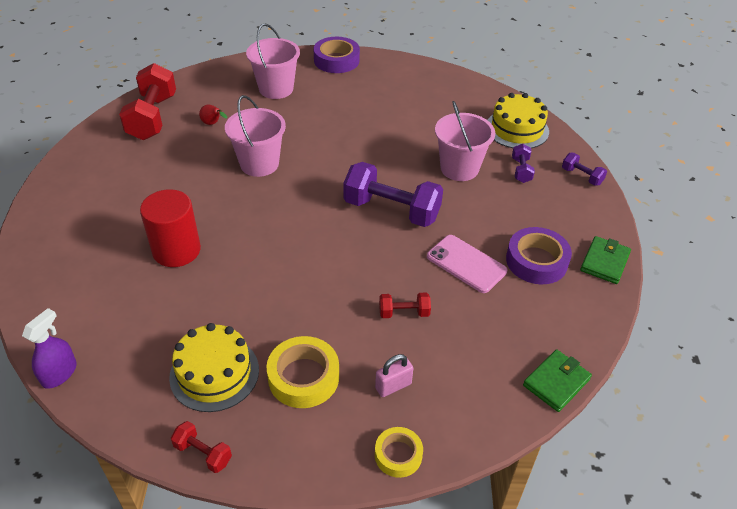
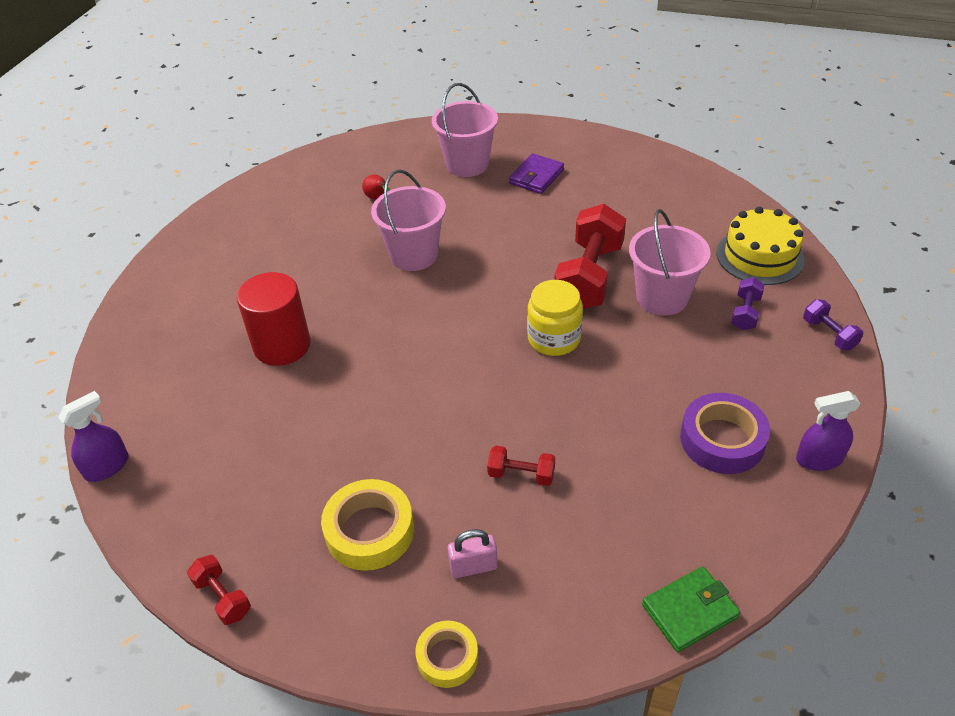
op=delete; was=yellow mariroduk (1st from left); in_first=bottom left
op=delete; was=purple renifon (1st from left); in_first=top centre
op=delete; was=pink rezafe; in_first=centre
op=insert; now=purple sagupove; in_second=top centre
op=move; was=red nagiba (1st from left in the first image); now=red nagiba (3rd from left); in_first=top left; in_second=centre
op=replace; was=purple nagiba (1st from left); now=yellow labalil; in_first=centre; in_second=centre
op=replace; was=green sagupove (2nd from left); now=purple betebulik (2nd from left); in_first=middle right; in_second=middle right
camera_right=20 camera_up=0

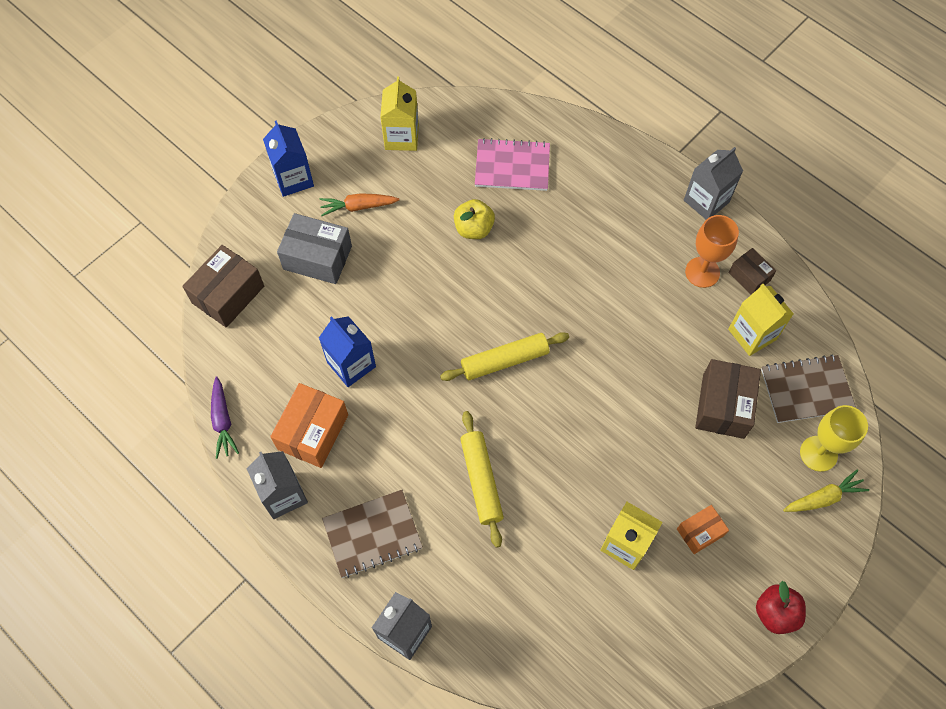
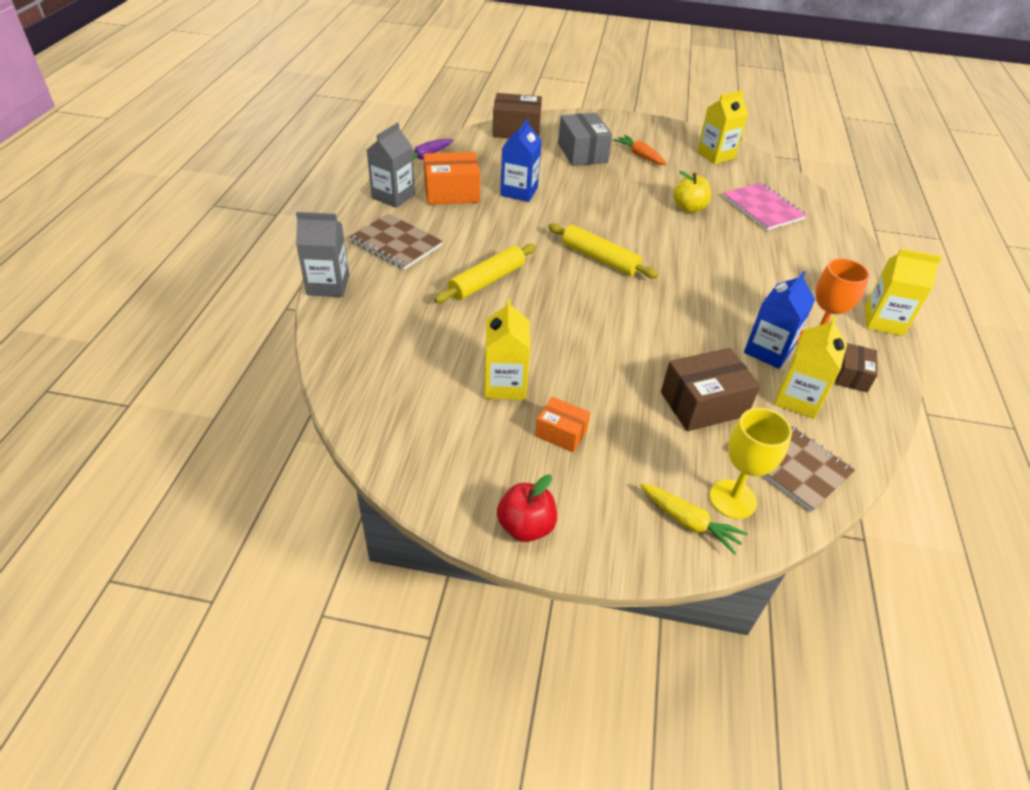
op=move; was=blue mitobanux (1st from left in the first image); now=blue mitobanux (2nd from left); in_first=top left; in_second=middle right
op=recolor; was=grey mitobanux (3rd from left); now=yellow mitobanux (4th from left); in_first=top right; in_second=middle right
camera_right=55 camera_up=-20

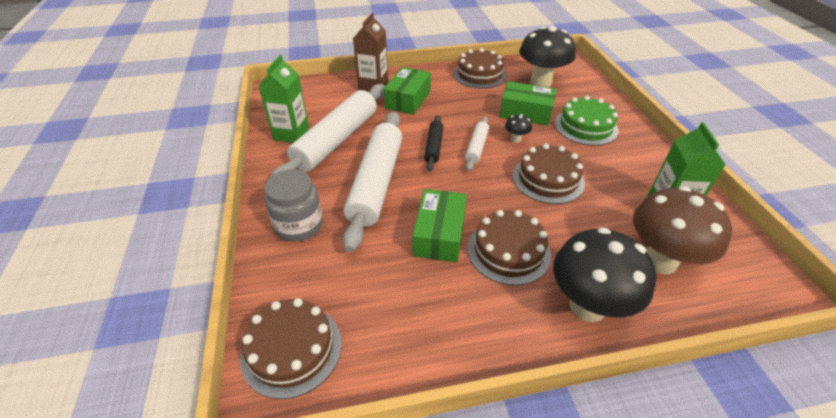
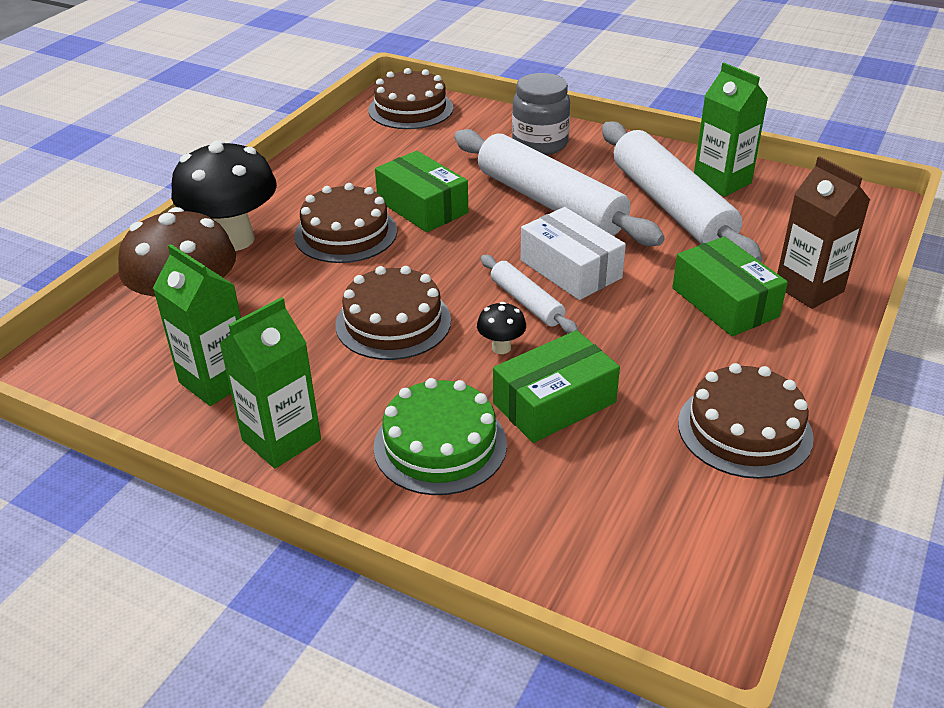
op=delete; was=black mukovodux (2nd from left); in_first=top centre
op=insert; now=green mitobanux (2nd from left); in_second=middle left
op=replace; was=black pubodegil; now=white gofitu; in_first=centre; in_second=centre
camera_right=130 camera_up=-5

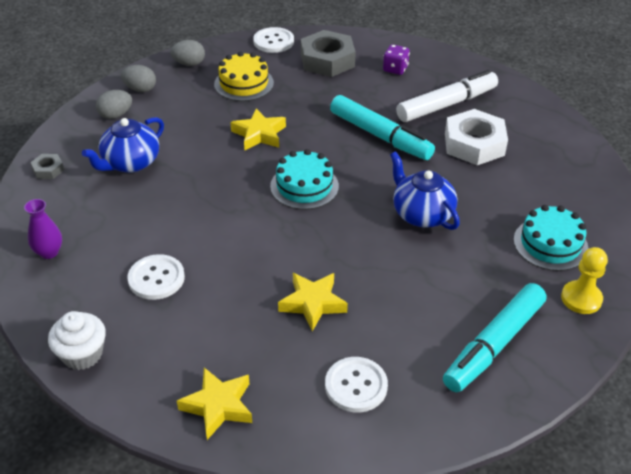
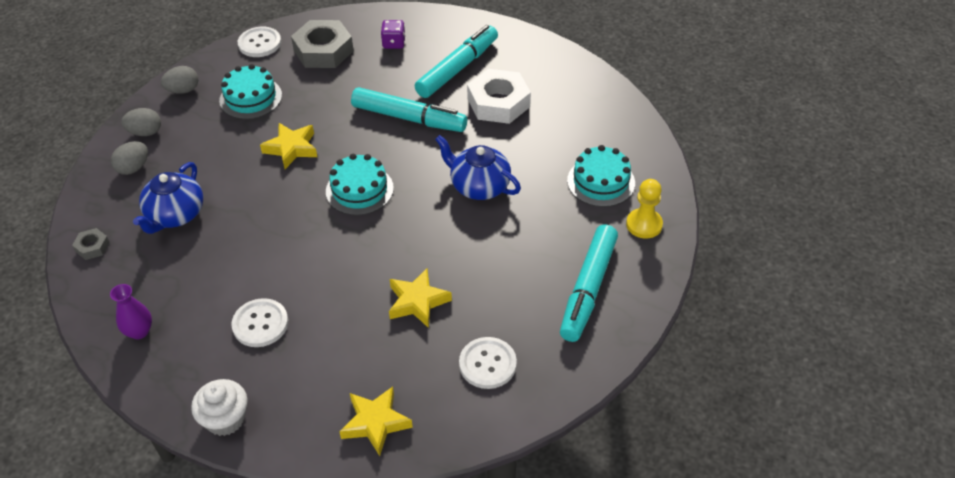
op=recolor; was=yellow mariroduk; now=turquoise mariroduk (1st from left); in_first=top centre; in_second=top left
op=recolor; was=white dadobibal; now=turquoise dadobibal (2nd from left); in_first=top right; in_second=top centre
camera_right=-20 camera_up=5

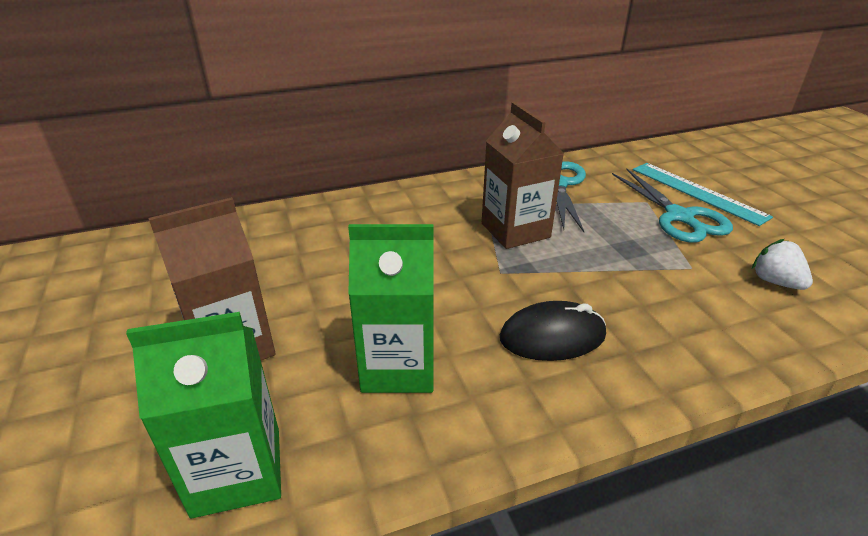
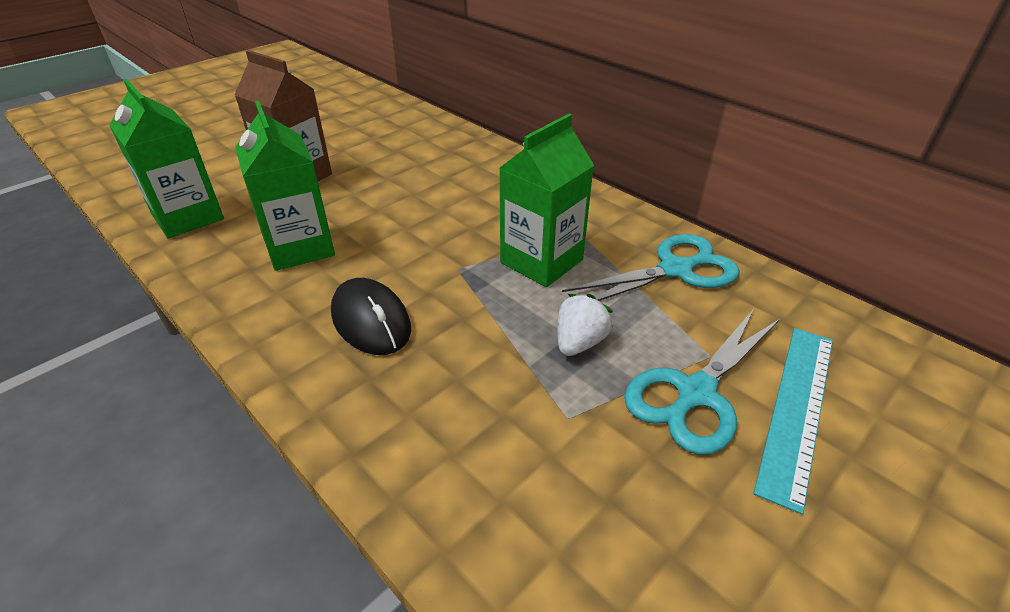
op=move; was=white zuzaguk; in_first=middle right; in_second=centre
op=recolor; was=brown mitobanux (2nd from left); now=green mitobanux (3rd from left); in_first=top centre; in_second=top centre
camera_right=65 camera_up=5

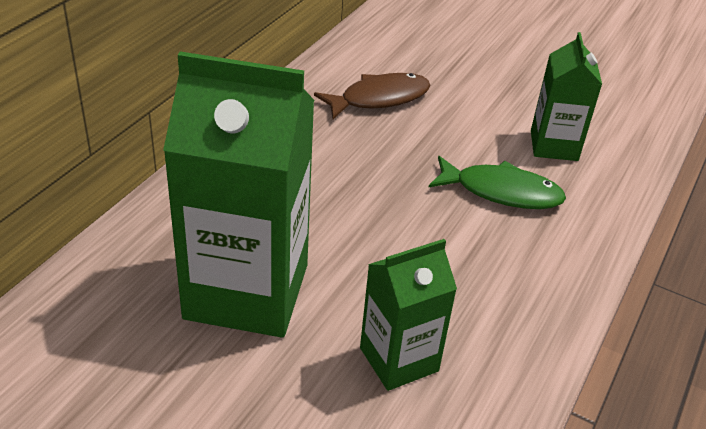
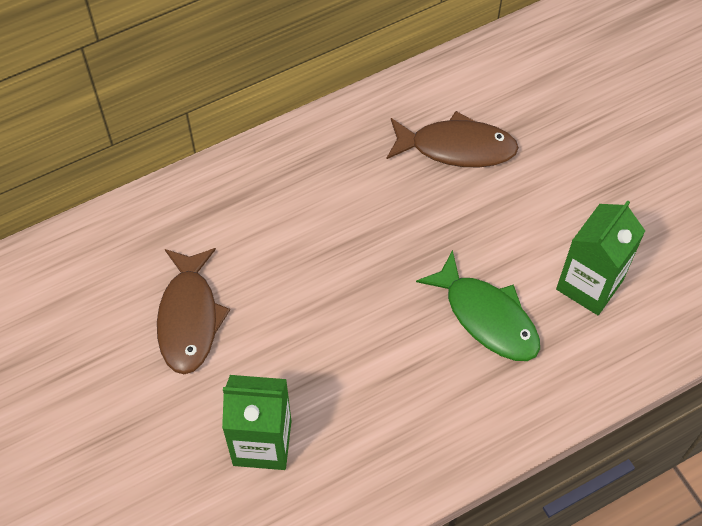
op=replace; was=green mitobanux (1st from left); now=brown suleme (1st from left); in_first=centre; in_second=middle left
camera_right=35 camera_up=20

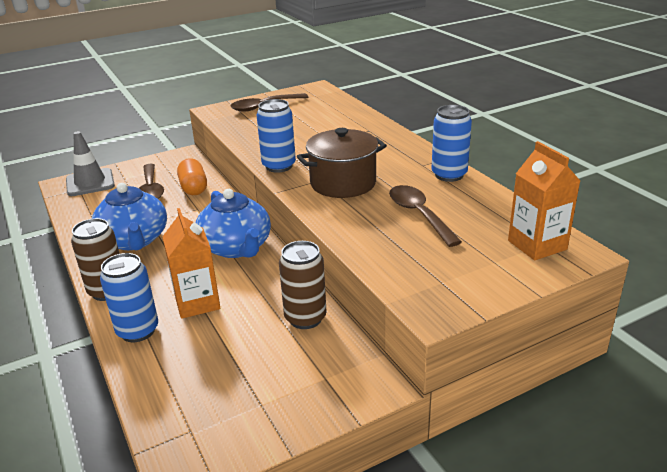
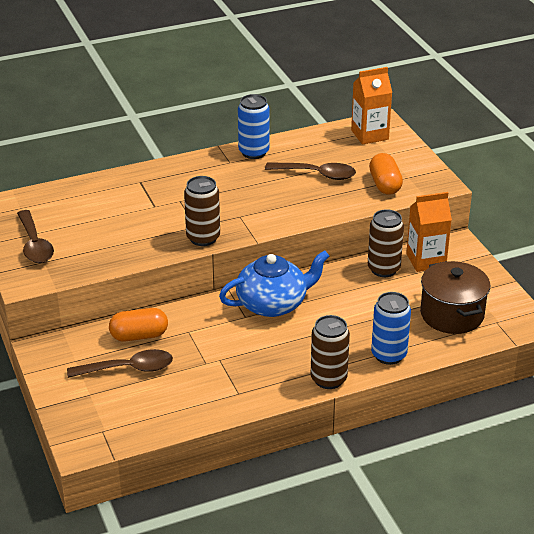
op=delete; was=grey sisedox; in_first=middle left
op=delete; was=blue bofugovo (1st from left); in_first=middle left
op=insert; now=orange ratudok (2nd from left); in_second=top right
op=move; was=orange mitobanux (1st from left in the first image); now=orange mitobanux (2nd from left); in_first=middle left; in_second=middle right
op=move; was=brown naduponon; in_first=centre; in_second=middle right
op=recolor; was=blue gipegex (2nd from left); now=brown gipegex (1st from left); in_first=top centre; in_second=centre
op=rotate; was=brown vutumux (3rd from left); in_first=centre; in_second=top centre; clockwise=-150
camera_right=-85 camera_up=5

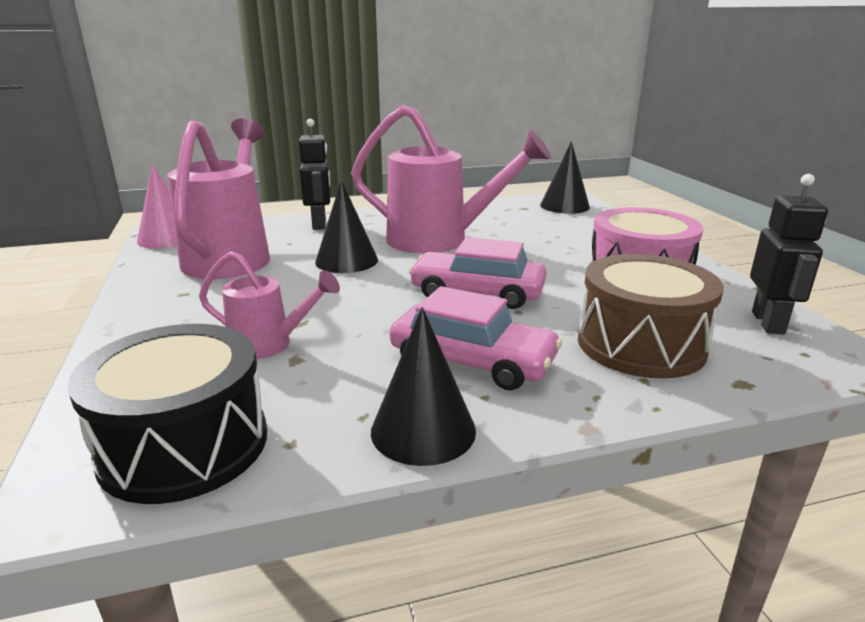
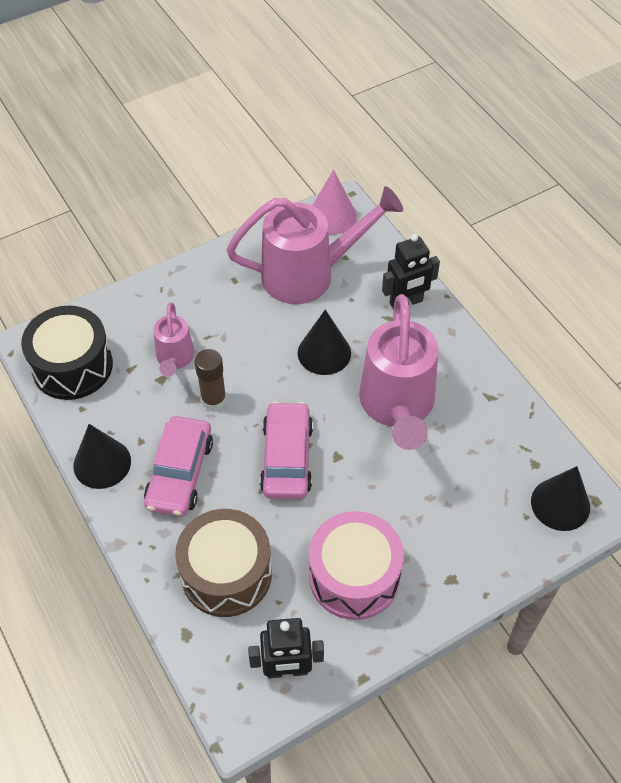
op=insert; now=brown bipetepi; in_second=centre
camera_right=75 camera_up=30

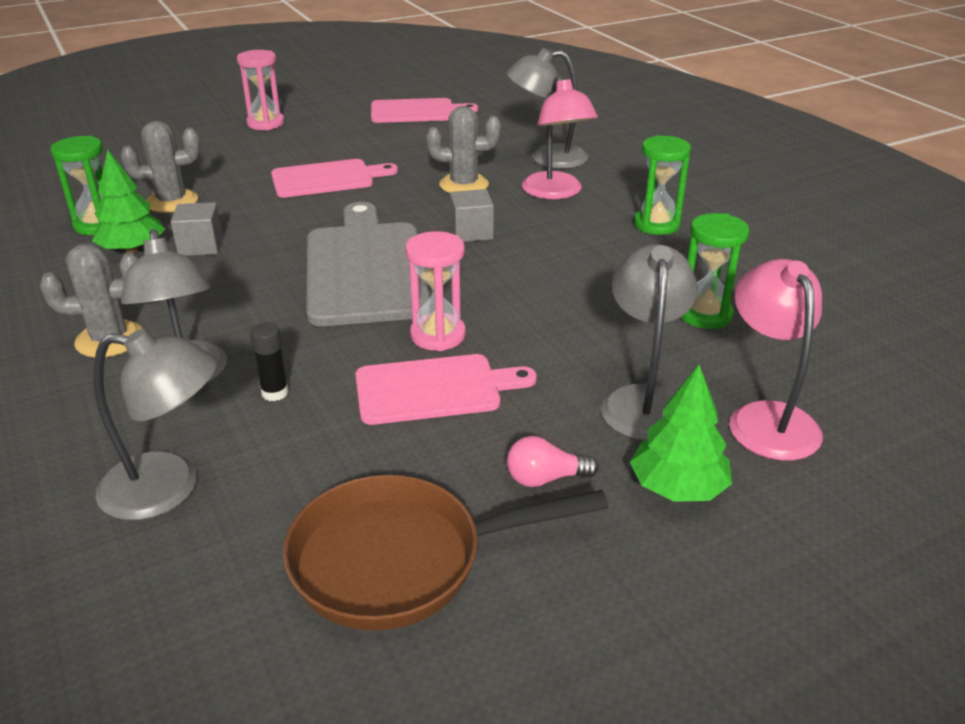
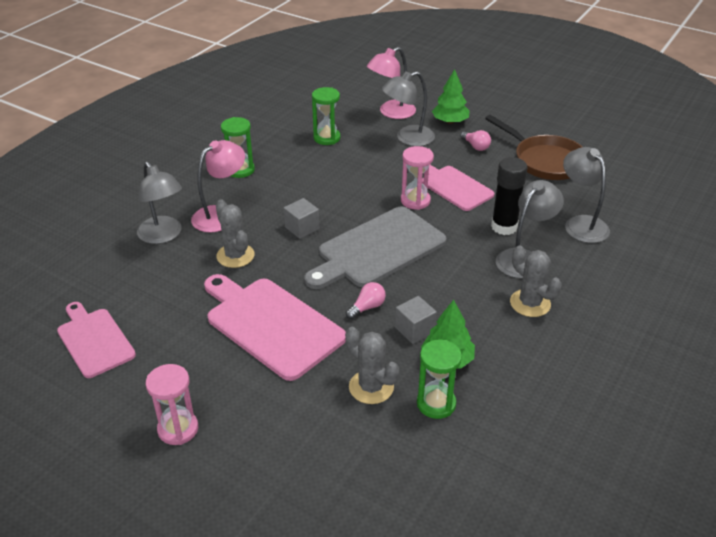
op=insert; now=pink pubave (1st from left); in_second=centre
op=resize; was=black bipetepi; in_first=middle left; in_second=middle right; ratio=1.91
op=resize; was=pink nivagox (1st from left in the first image); in_first=top centre; in_second=centre; ratio=1.58
camera_right=-120 camera_up=5

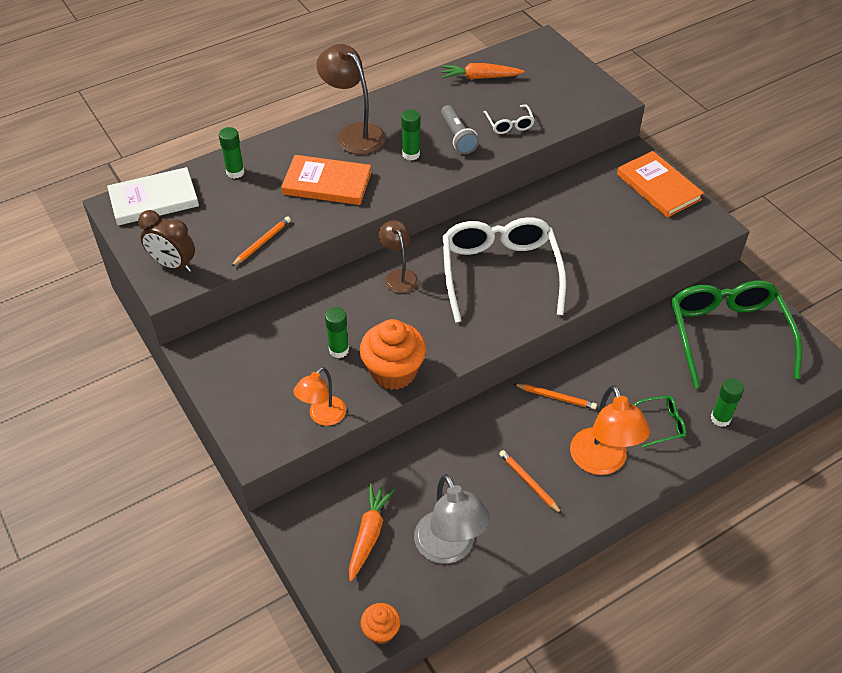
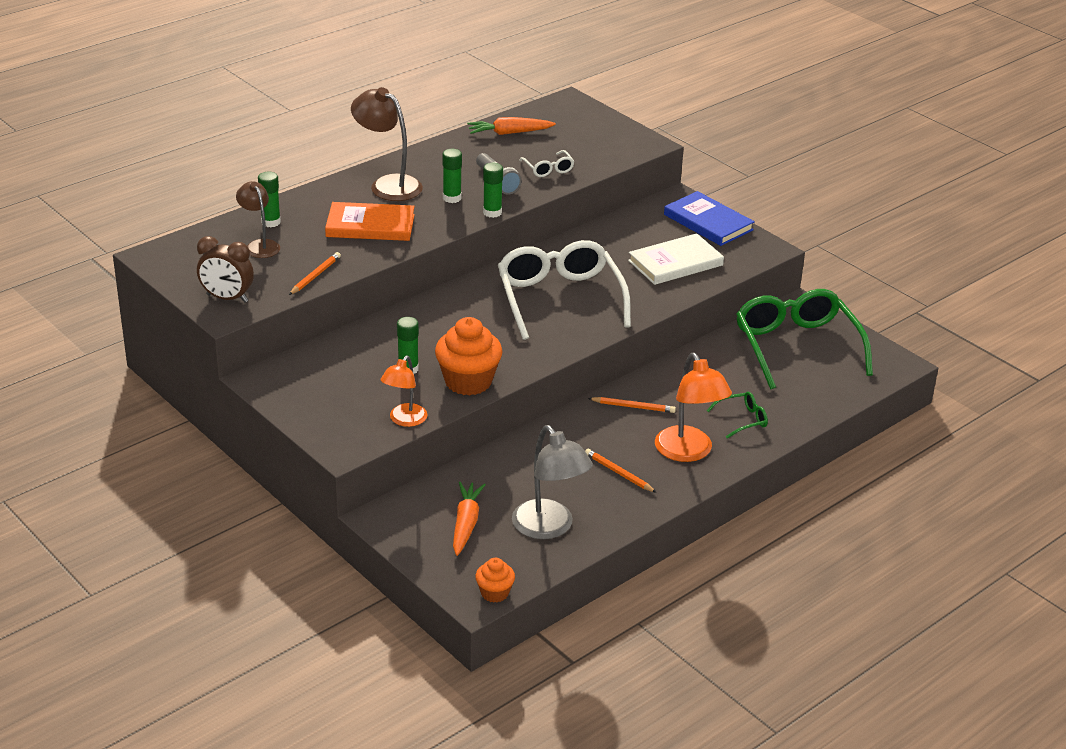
op=move; was=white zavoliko; in_first=top left; in_second=centre
op=move; was=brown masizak (2nd from left in the first image); now=brown masizak (1st from left); in_first=centre; in_second=top left
op=move; was=green bipetepi (4th from left); in_first=middle right; in_second=top centre
op=recolor; was=orange zavoliko (2nd from left); now=blue zavoliko; in_first=top right; in_second=top centre
camera_right=-10 camera_up=-15

